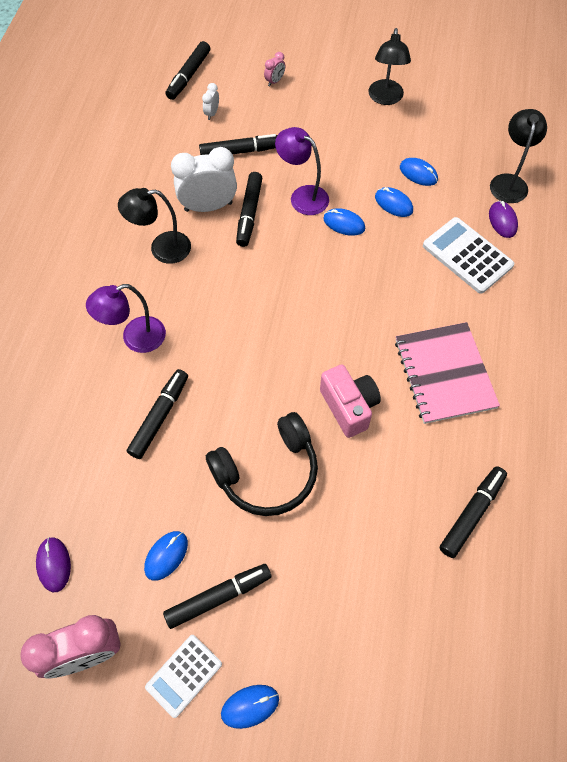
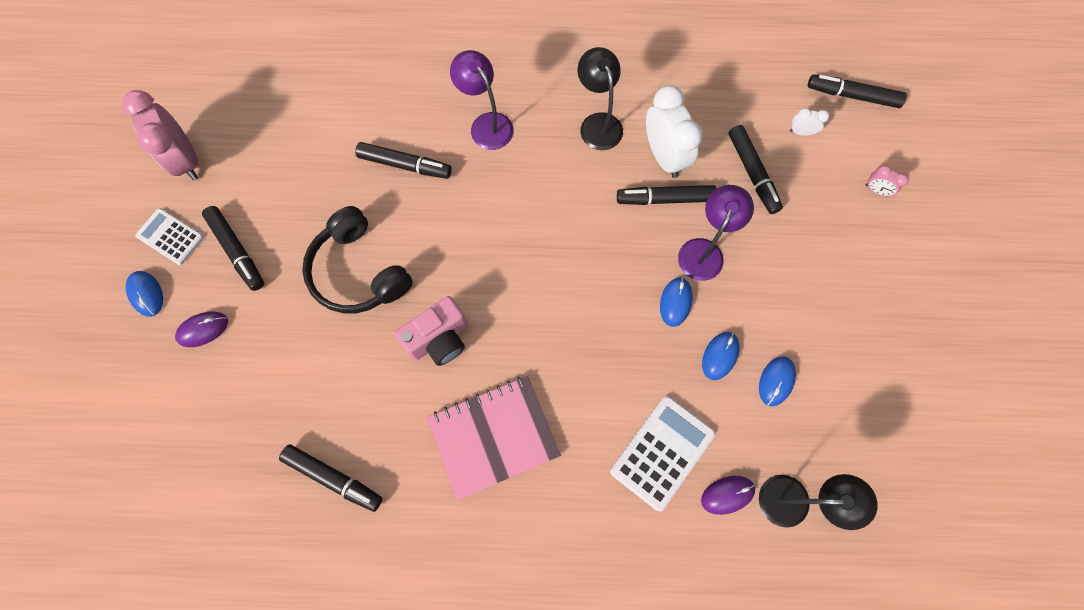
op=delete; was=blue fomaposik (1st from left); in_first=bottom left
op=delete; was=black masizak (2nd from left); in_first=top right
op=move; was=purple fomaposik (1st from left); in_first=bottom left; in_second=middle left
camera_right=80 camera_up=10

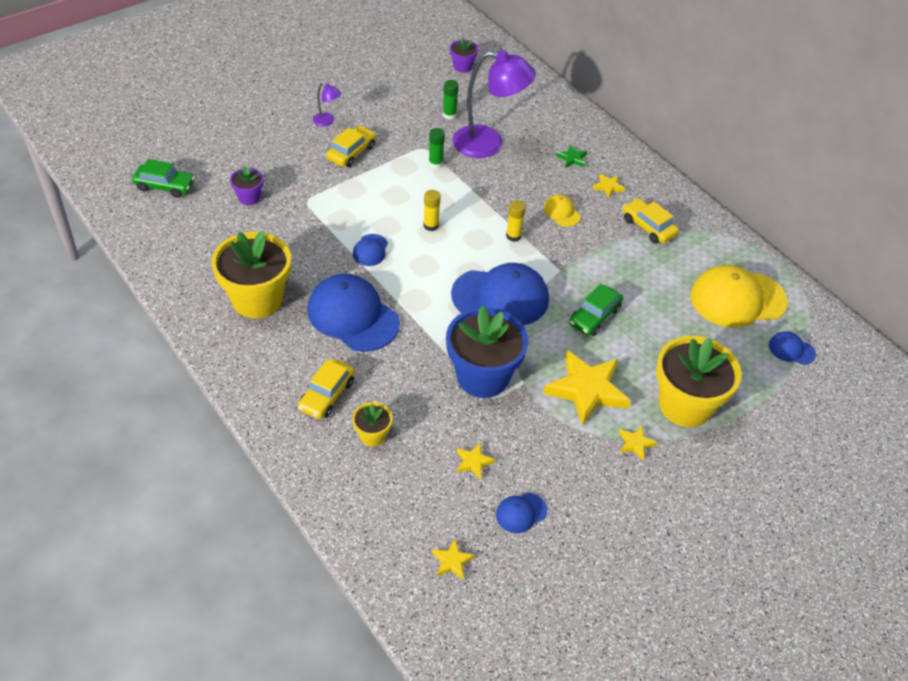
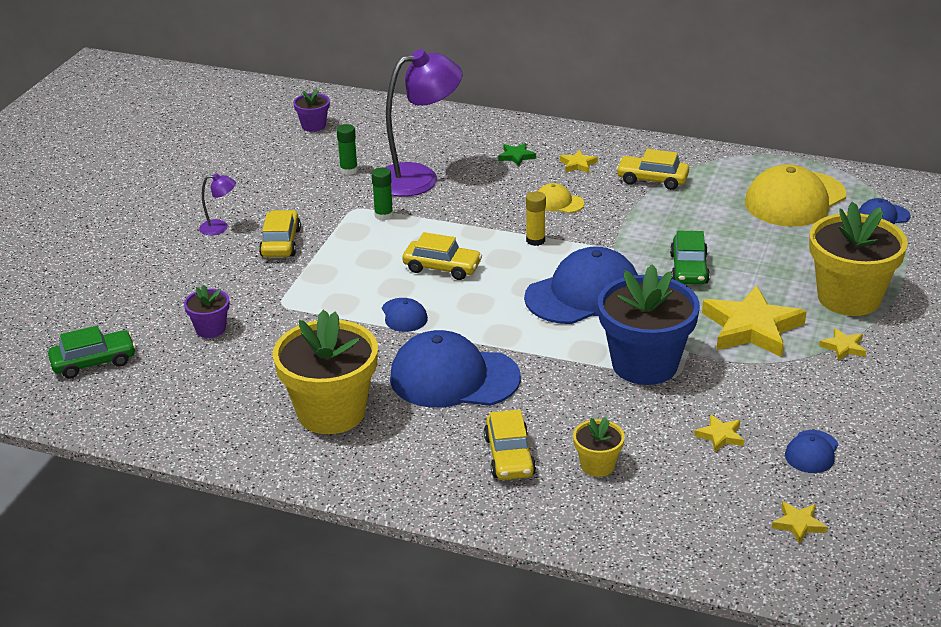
op=replace; was=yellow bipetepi (1st from left); now=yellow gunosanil (2nd from left); in_first=top centre; in_second=centre
camera_right=-30 camera_up=-15

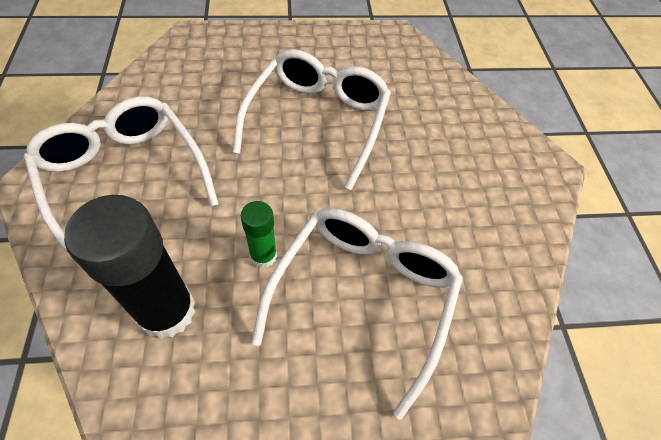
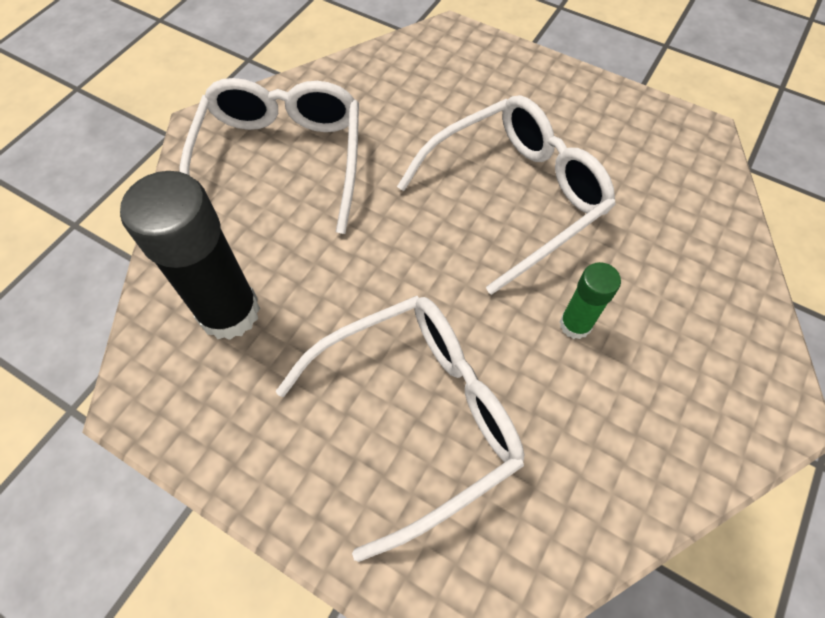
op=move; was=green bipetepi; in_first=centre; in_second=middle right
camera_right=40 camera_up=5

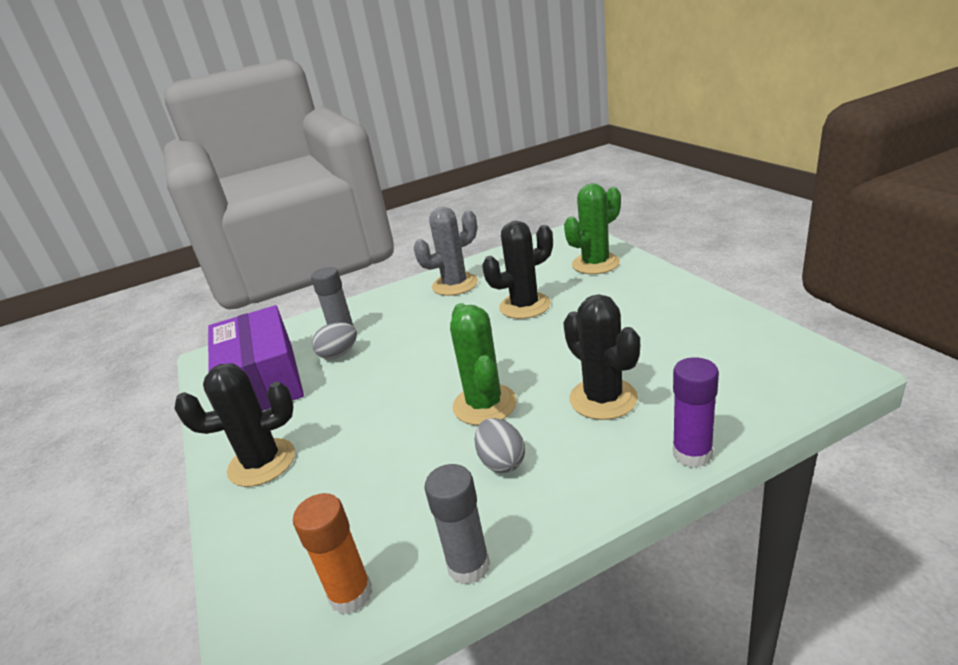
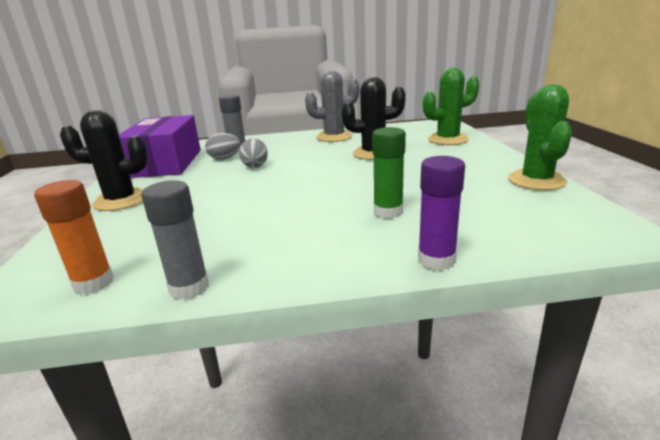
op=move; was=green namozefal (1st from left in the first image); now=green namozefal (2nd from left); in_first=centre; in_second=top right
op=move; was=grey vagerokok (2nd from left); in_first=bottom centre; in_second=centre
op=replace; was=black namozefal (3rd from left); now=green bipetepi; in_first=centre; in_second=centre
camera_right=15 camera_up=-5

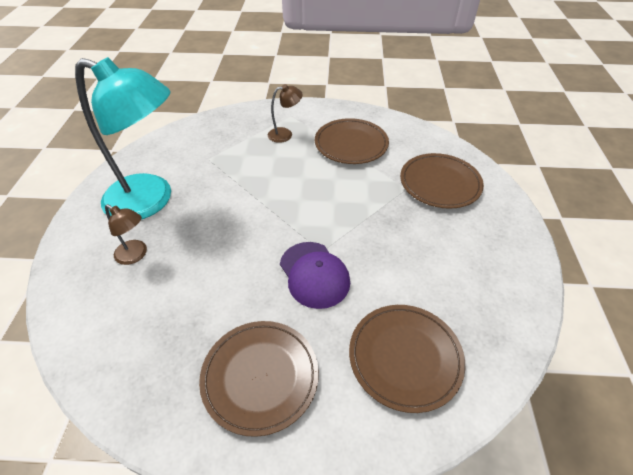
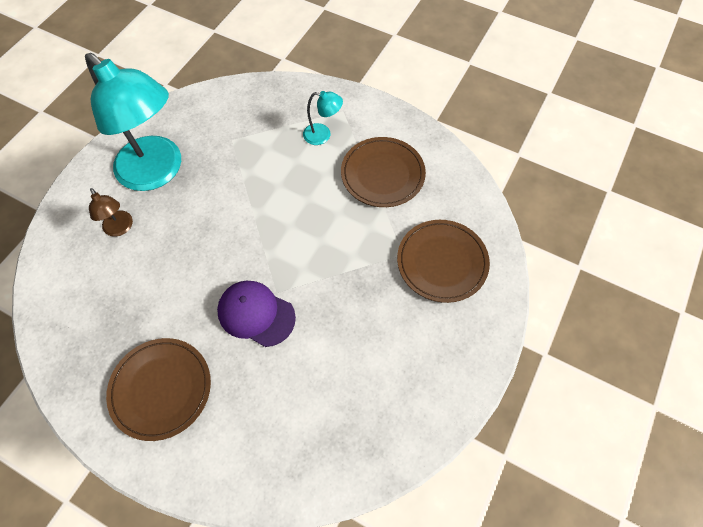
op=delete; was=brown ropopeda (3rd from left); in_first=bottom centre
op=recolor; was=brown masizak (2nd from left); now=turquoise masizak (2nd from left); in_first=top centre; in_second=top centre
op=rotate; was=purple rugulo; in_first=centre; in_second=centre; clockwise=120
camera_right=25 camera_up=15

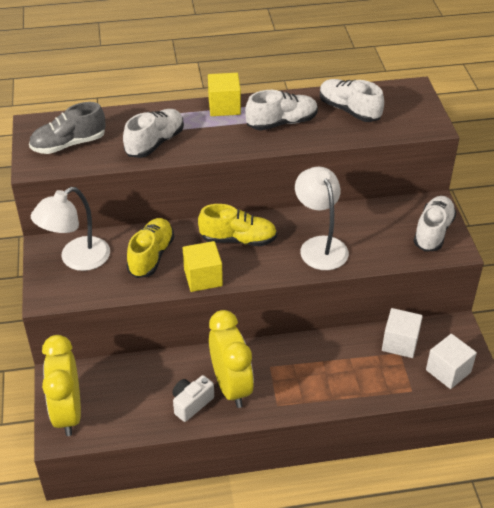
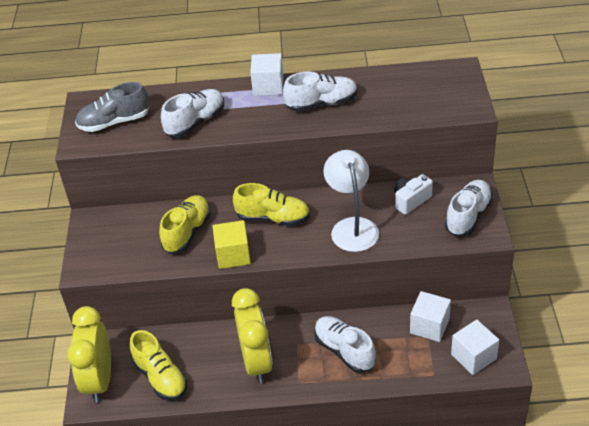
op=delete; was=white masizak (1st from left); in_first=middle left
op=insert; now=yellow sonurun (1st from left); in_second=bottom left
op=move; was=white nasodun; in_first=bottom centre; in_second=middle right
op=move; was=white sonurun (3rd from left); in_first=top right; in_second=bottom centre
op=recolor; was=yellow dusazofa (2nd from left); now=white dusazofa (1st from left); in_first=top centre; in_second=top centre
camera_right=10 camera_up=0

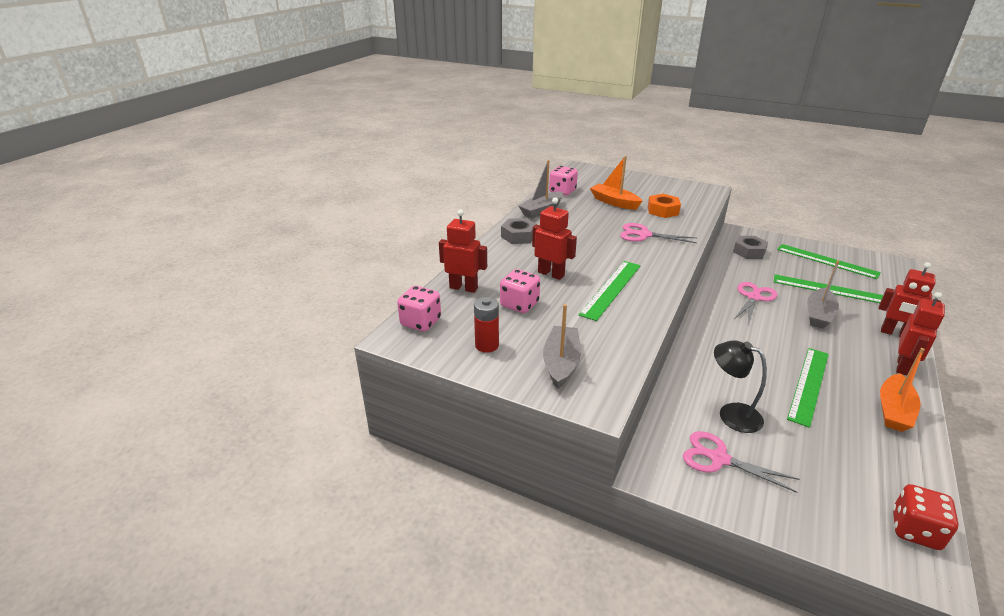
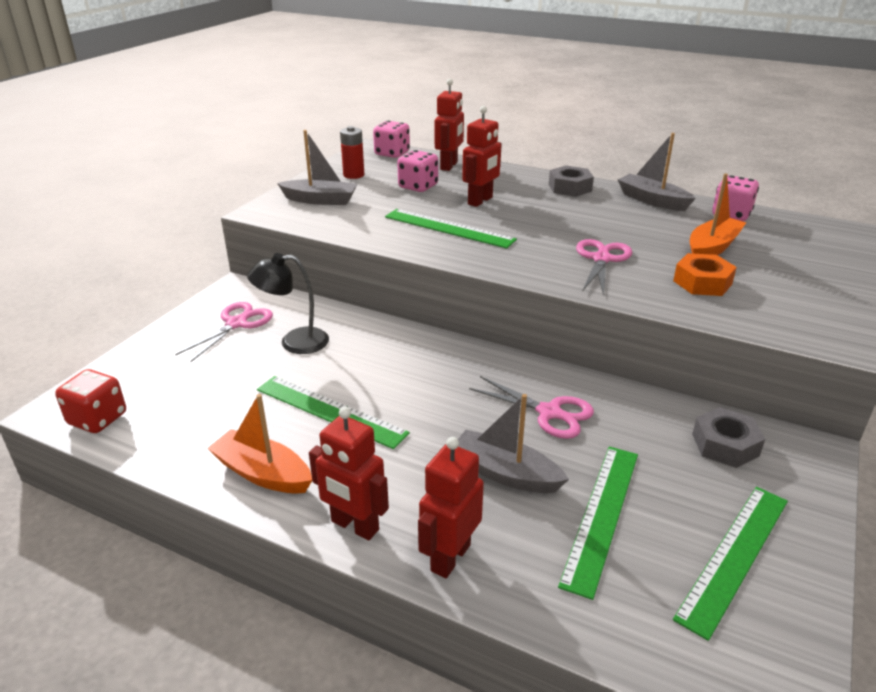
op=rotate; was=black masizak; in_first=middle right; in_second=middle left; clockwise=-135
camera_right=90 camera_up=0

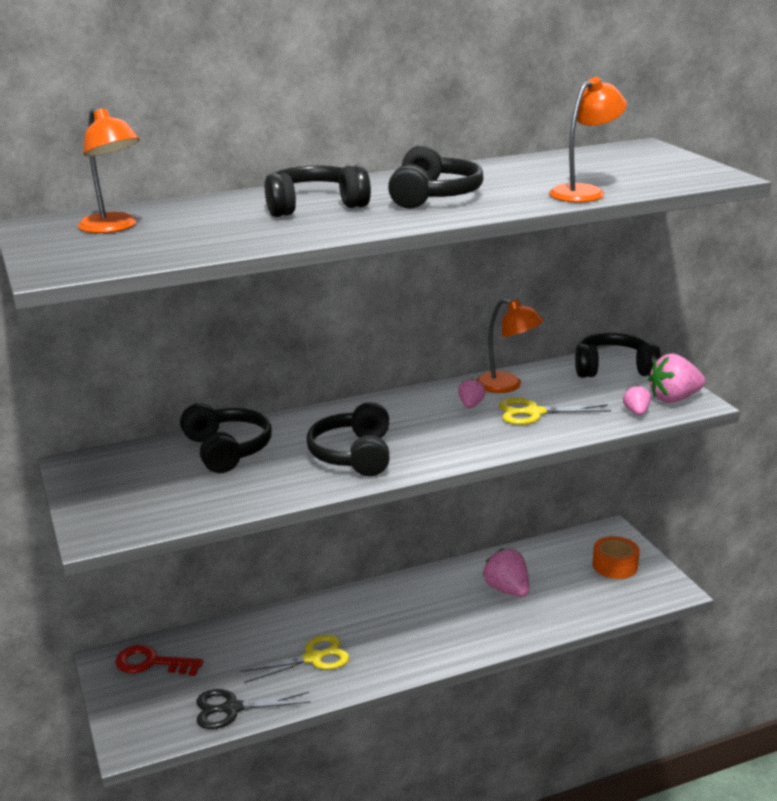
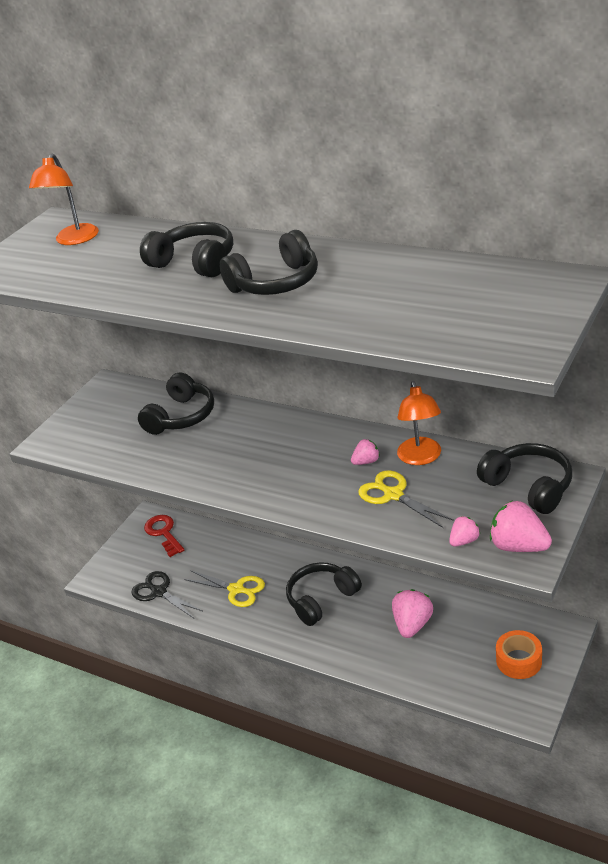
op=delete; was=orange masizak (3rd from left); in_first=top right
op=move; was=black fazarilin (3rd from left in the first image); now=black fazarilin (4th from left); in_first=centre; in_second=bottom centre
camera_right=55 camera_up=10

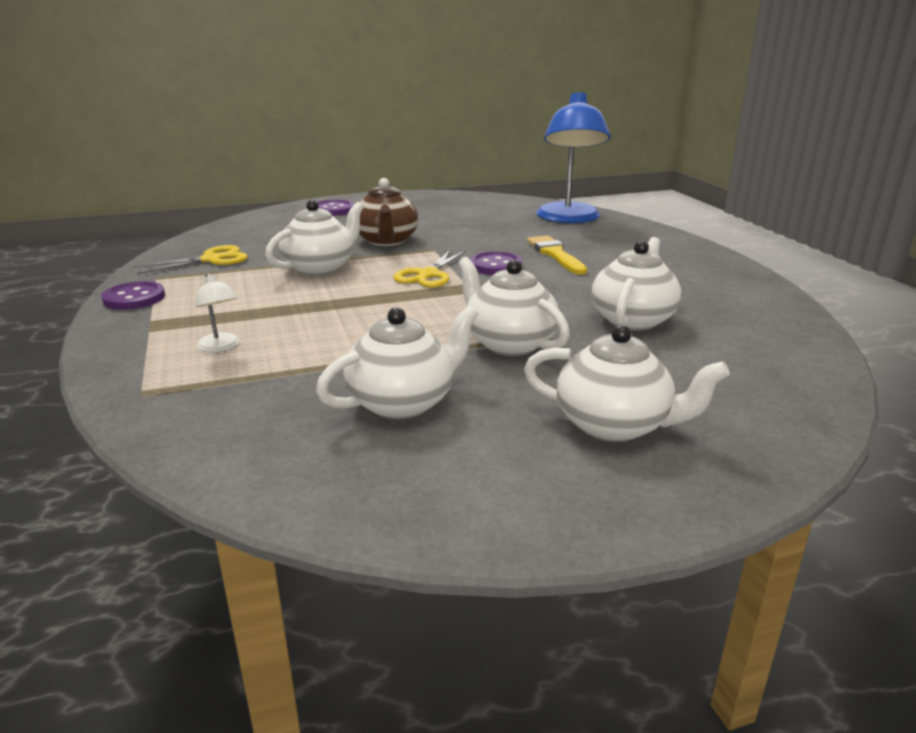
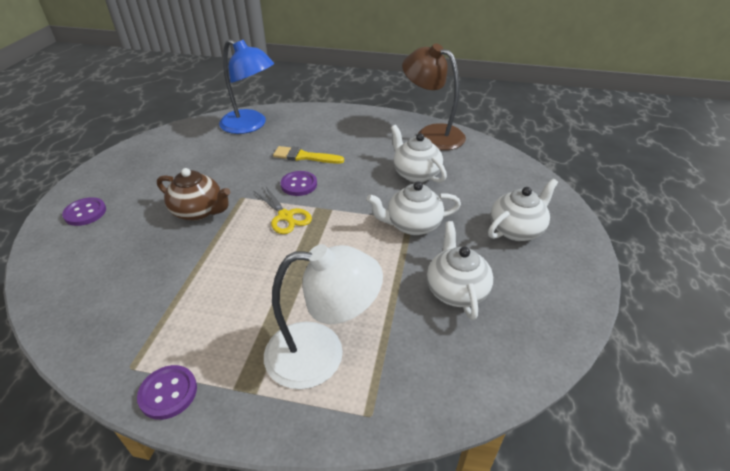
op=delete; was=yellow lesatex (1st from left); in_first=middle left
op=delete; was=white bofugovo (1st from left); in_first=top centre
op=insert; now=brown masizak; in_second=top centre
op=resize; was=white masizak; in_first=middle left; in_second=bottom centre; ratio=2.43
camera_right=-60 camera_up=15

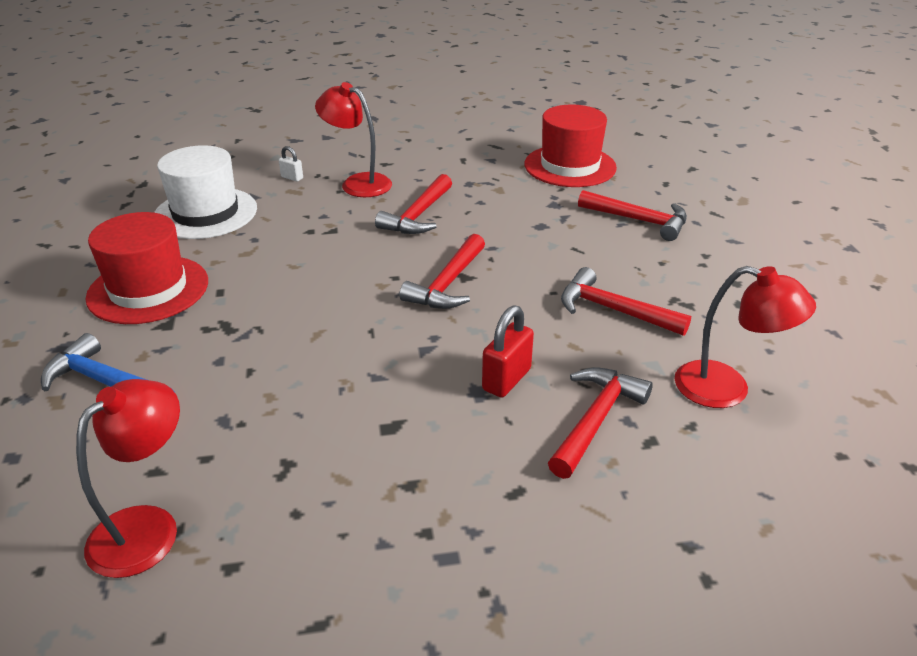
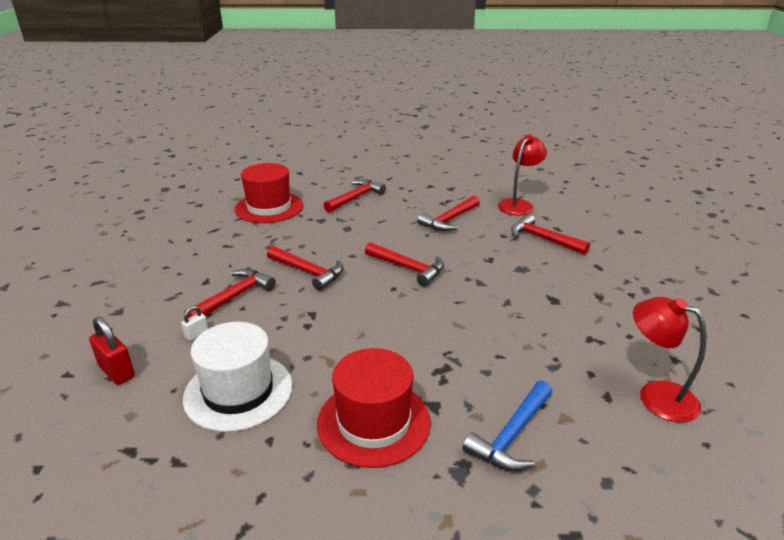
op=move; was=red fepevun; in_first=centre; in_second=middle left
op=replace; was=red masizak (2nd from left); now=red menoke (1st from left); in_first=top centre; in_second=middle left
camera_right=-80 camera_up=-5

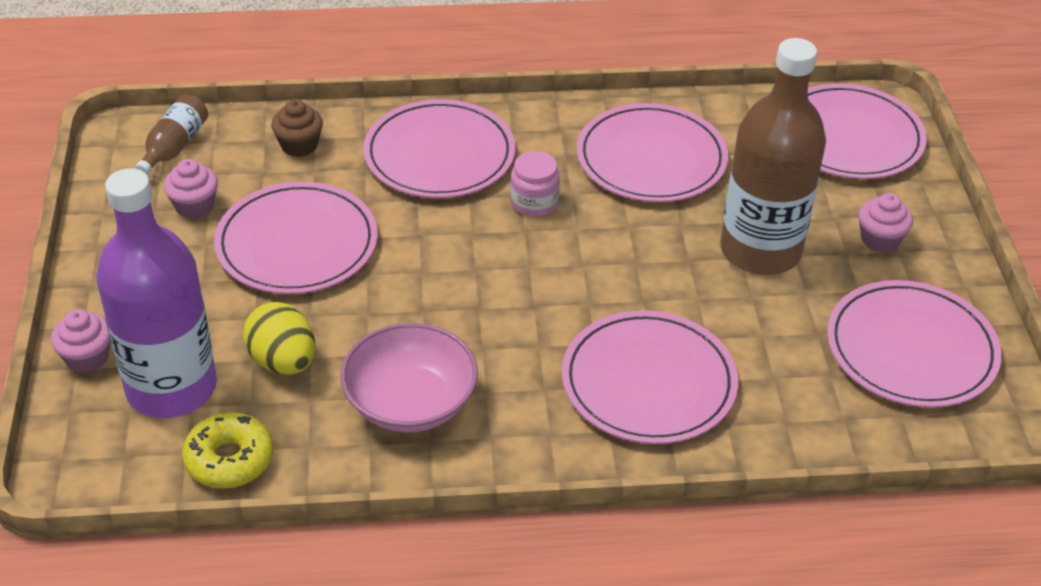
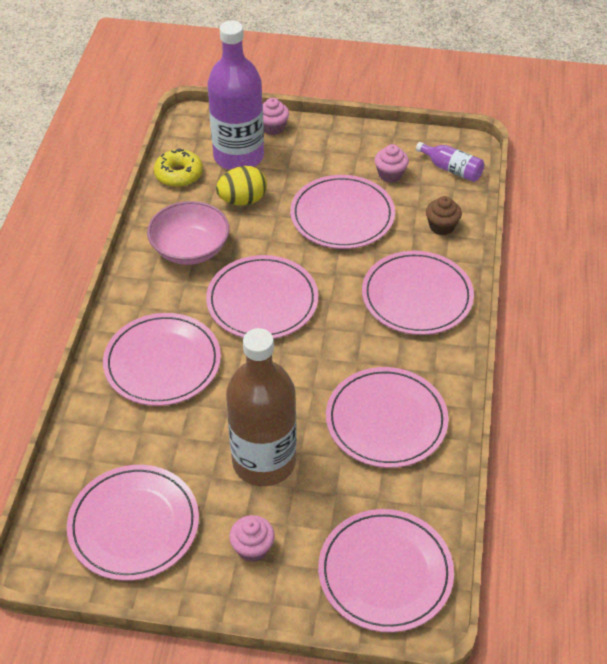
op=delete; was=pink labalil; in_first=top centre
op=insert; now=pink ropopeda (3rd from left); in_second=centre
op=recolor; was=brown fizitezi (1st from left); now=purple fizitezi (2nd from left); in_first=top left; in_second=top right
camera_right=105 camera_up=5

